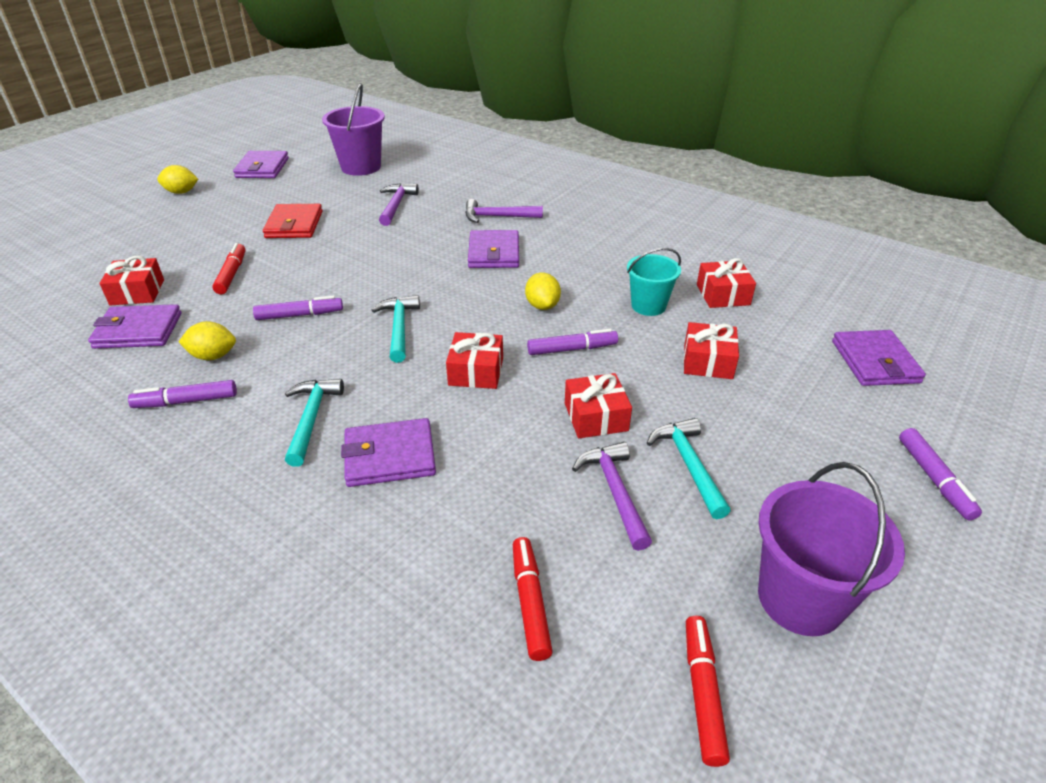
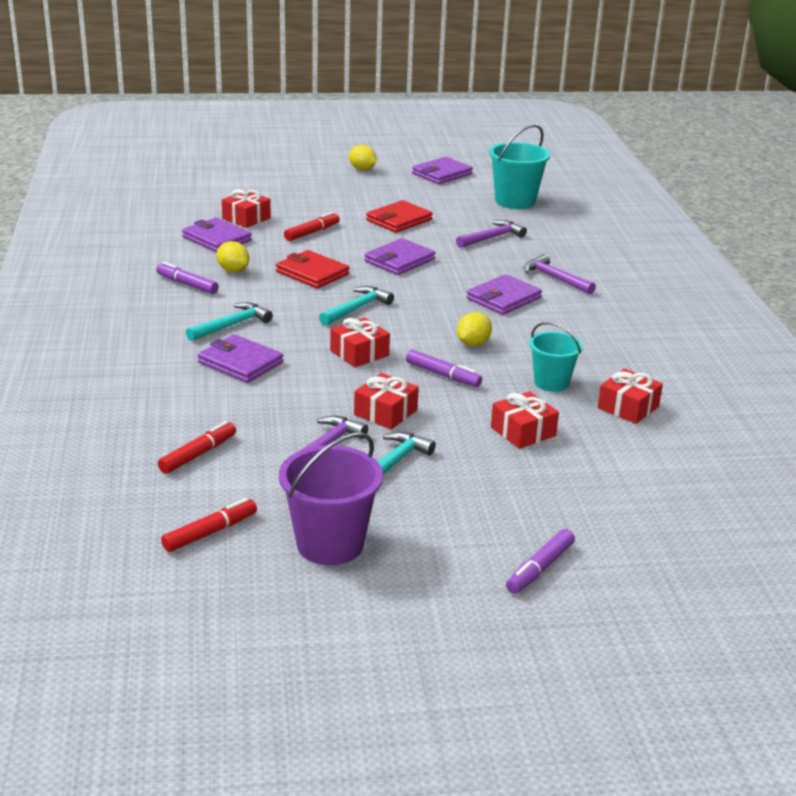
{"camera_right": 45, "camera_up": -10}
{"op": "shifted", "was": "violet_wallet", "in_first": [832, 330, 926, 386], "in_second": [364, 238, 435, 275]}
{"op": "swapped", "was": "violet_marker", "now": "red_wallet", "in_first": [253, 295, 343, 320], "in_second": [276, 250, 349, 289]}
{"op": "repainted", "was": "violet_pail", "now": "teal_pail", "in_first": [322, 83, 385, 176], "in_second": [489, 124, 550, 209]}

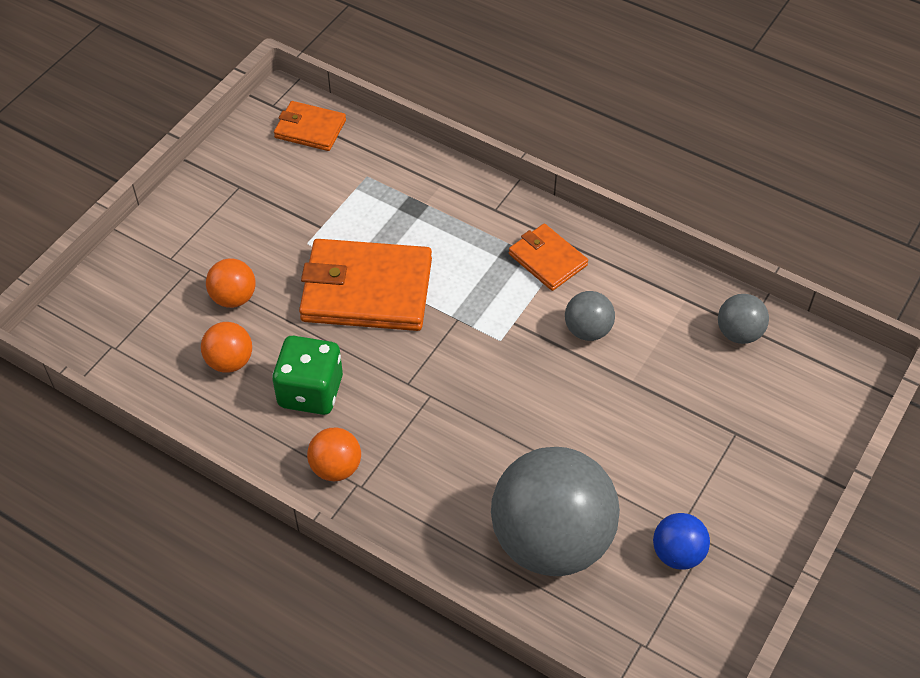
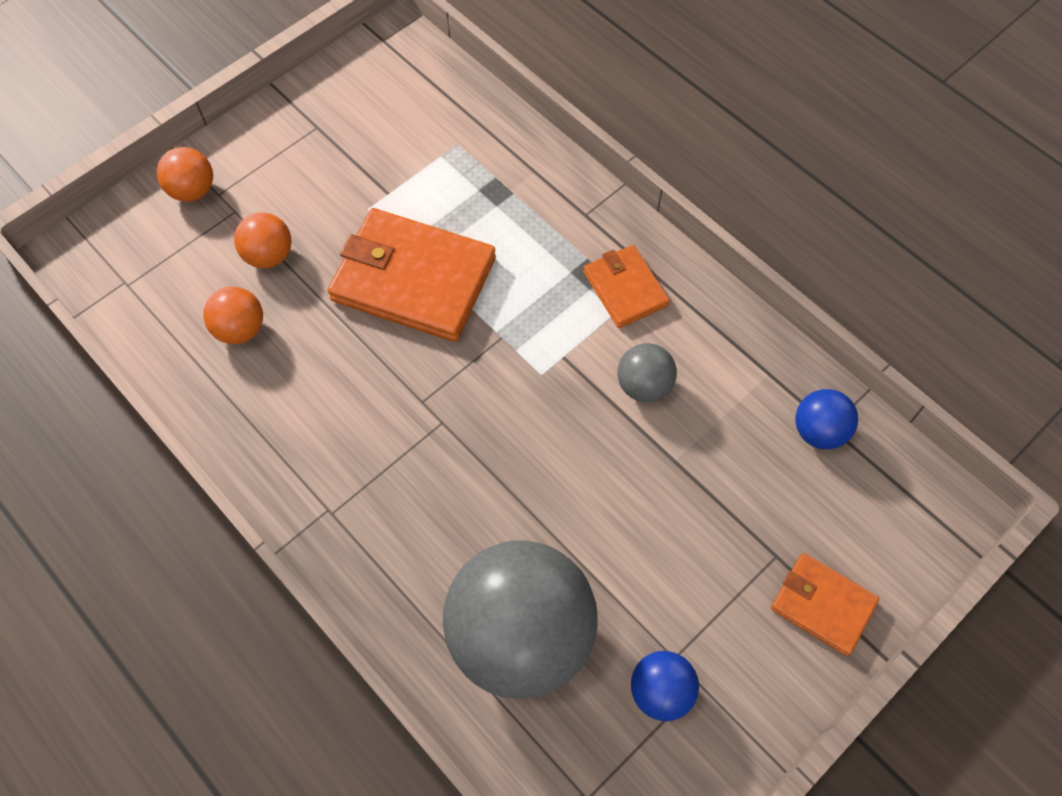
{"camera_right": 15, "camera_up": 10}
{"op": "gone", "was": "emerald_dice", "in_first": [272, 336, 343, 415]}
{"op": "shifted", "was": "orange_wallet", "in_first": [274, 101, 346, 151], "in_second": [771, 553, 879, 656]}
{"op": "shifted", "was": "orange_play_ball", "in_first": [307, 428, 361, 481], "in_second": [157, 147, 213, 202]}
{"op": "repainted", "was": "grey_play_ball", "now": "blue_play_ball", "in_first": [718, 294, 769, 344], "in_second": [795, 389, 858, 449]}

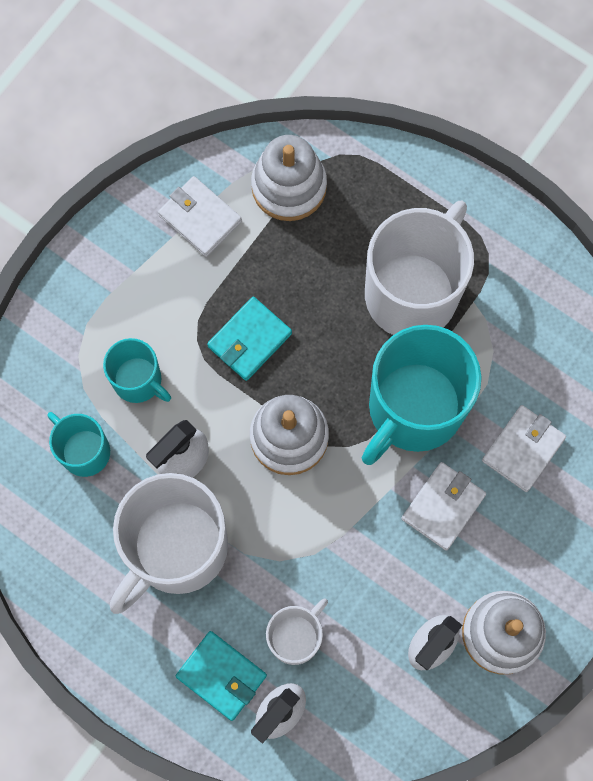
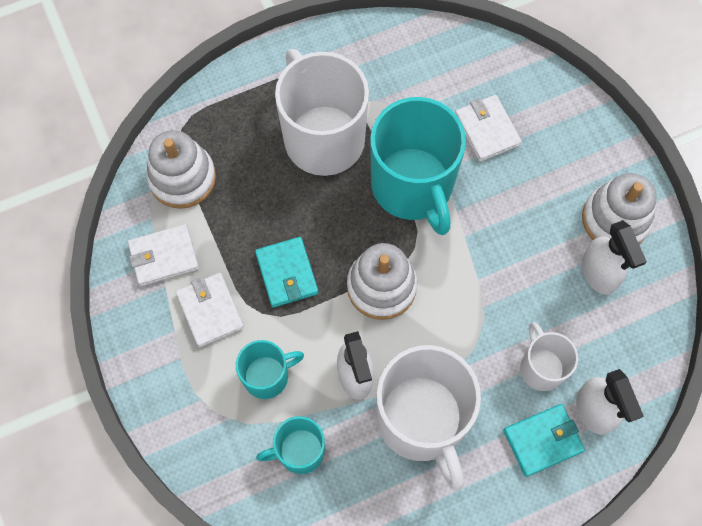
{"camera_right": -60, "camera_up": -5}
{"op": "shifted", "was": "pure_white_wallet", "in_first": [401, 462, 486, 550], "in_second": [176, 273, 244, 348]}

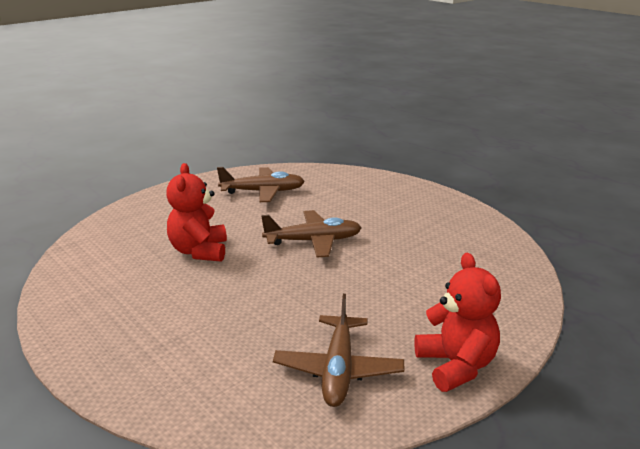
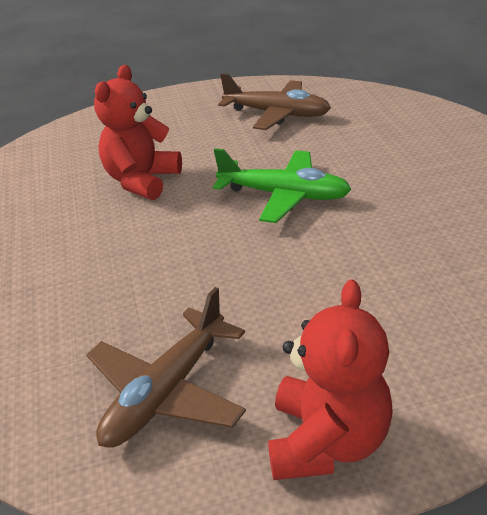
{"camera_right": 30, "camera_up": 10}
{"op": "repainted", "was": "russet_plane", "now": "emerald_plane", "in_first": [261, 210, 362, 258], "in_second": [213, 148, 352, 223]}

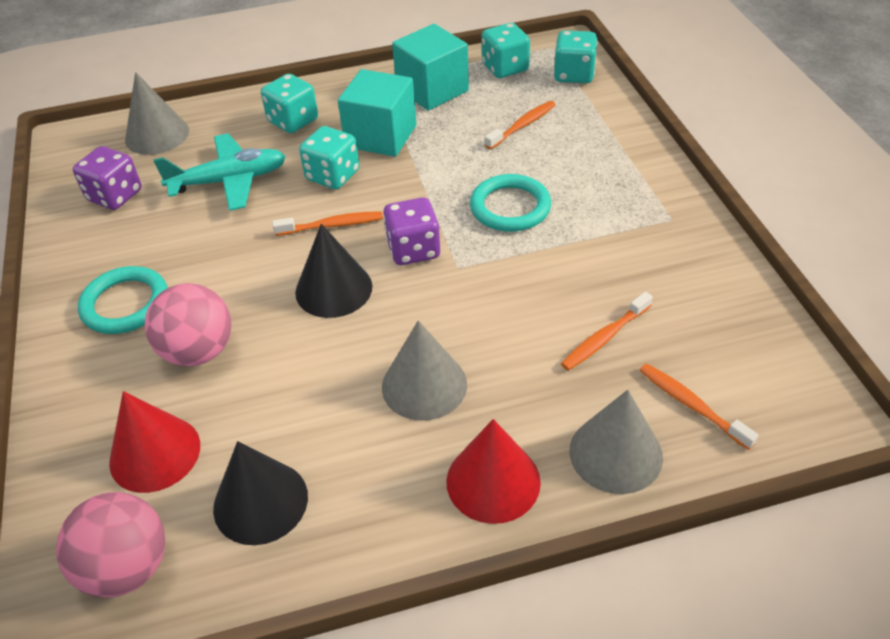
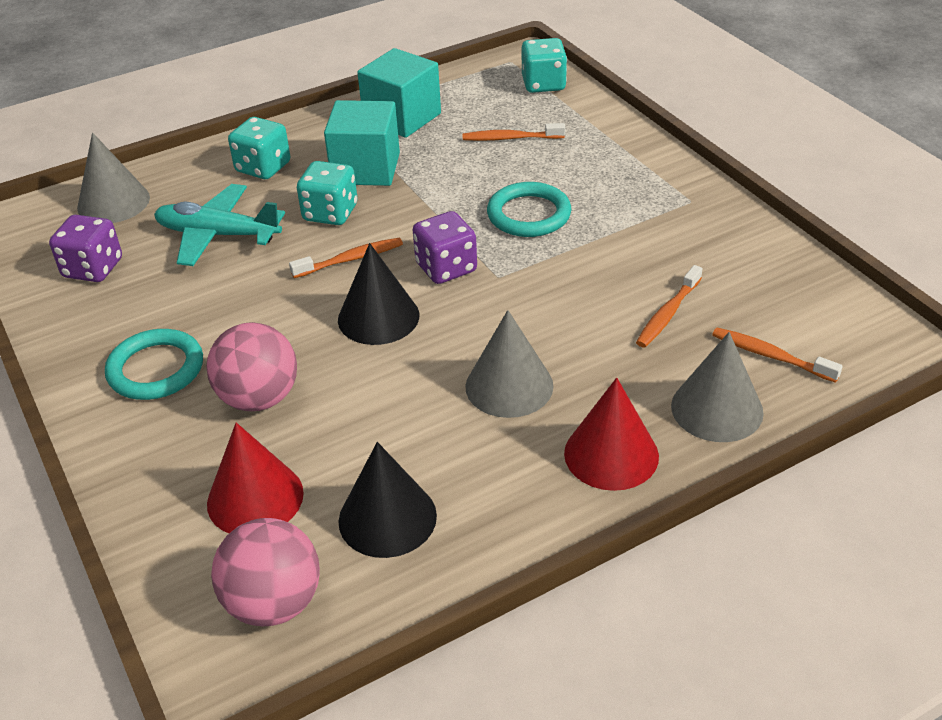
{"camera_right": -15, "camera_up": -5}
{"op": "gone", "was": "teal_dice", "in_first": [481, 23, 530, 78]}
{"op": "rotated", "was": "teal_plane", "in_first": [153, 133, 286, 211], "in_second": [154, 184, 285, 266], "clockwise": -135}
{"op": "rotated", "was": "orange_dental_brush", "in_first": [485, 101, 556, 149], "in_second": [463, 123, 565, 141], "clockwise": -120}

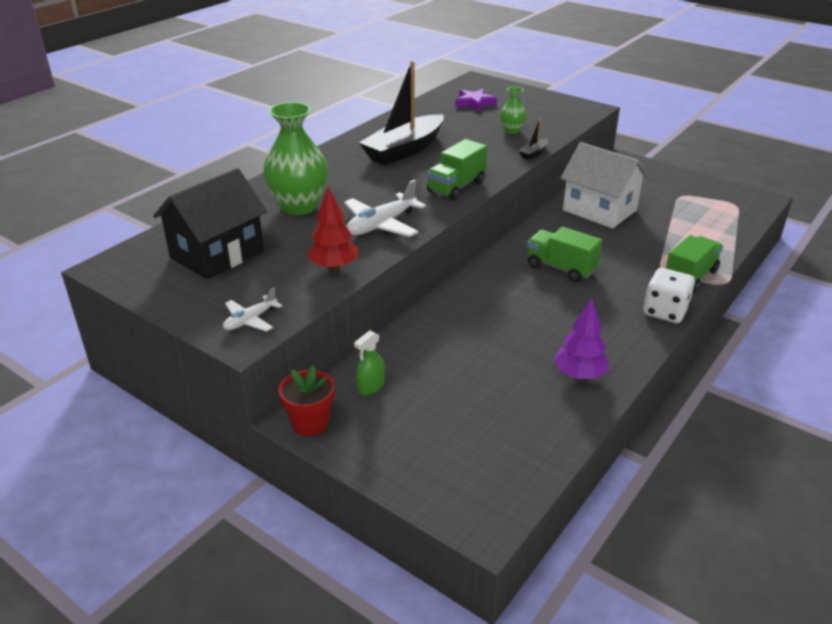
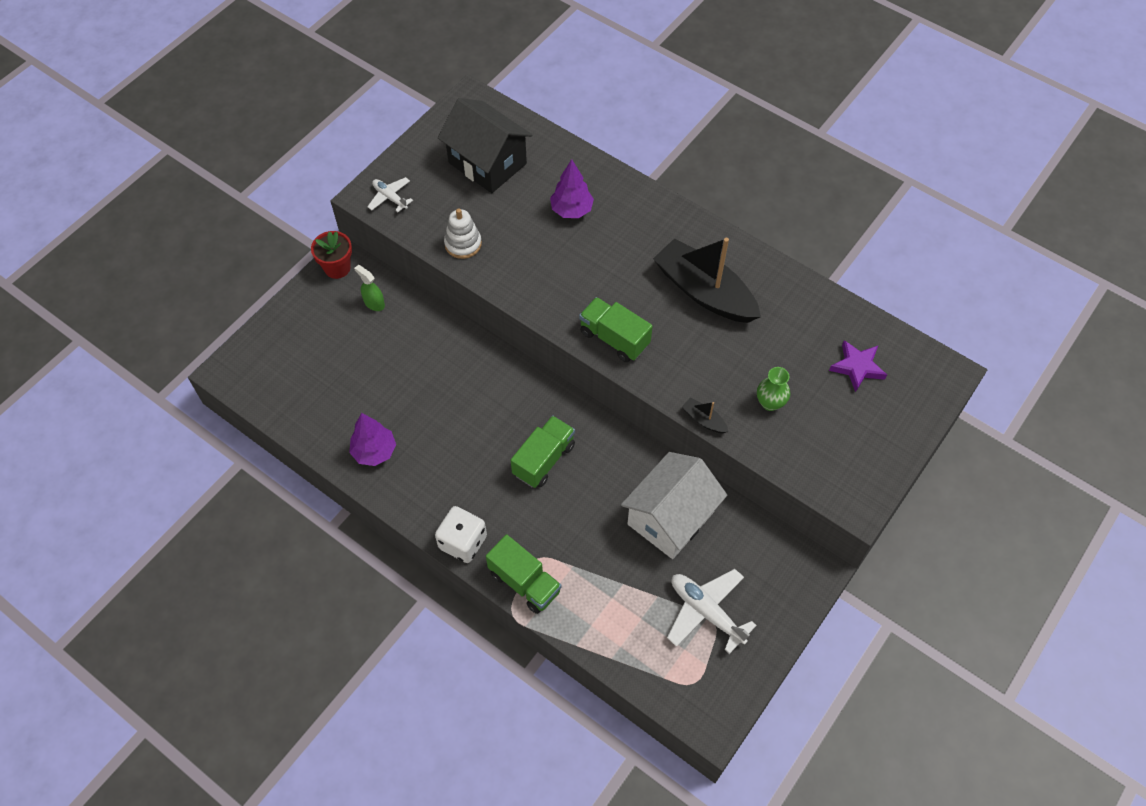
{"camera_right": 90, "camera_up": 25}
{"op": "shifted", "was": "pure_white_plane", "in_first": [344, 179, 426, 237], "in_second": [667, 569, 757, 654]}
{"op": "swapped", "was": "emerald_tall_vase", "now": "violet_fir_tree", "in_first": [263, 102, 328, 215], "in_second": [550, 159, 594, 218]}
{"op": "swapped", "was": "red_fir_tree", "now": "pure_white_stacking_toy", "in_first": [307, 186, 358, 271], "in_second": [444, 208, 482, 259]}

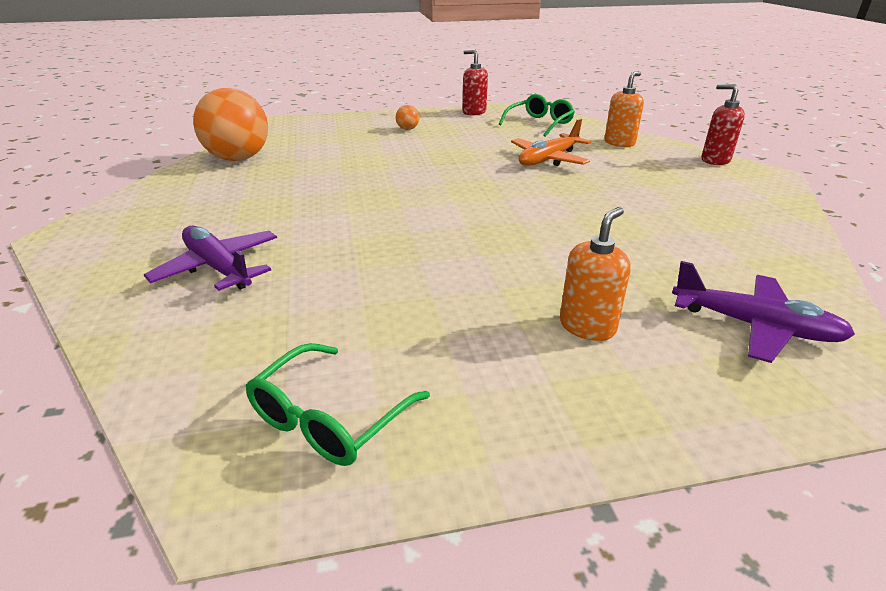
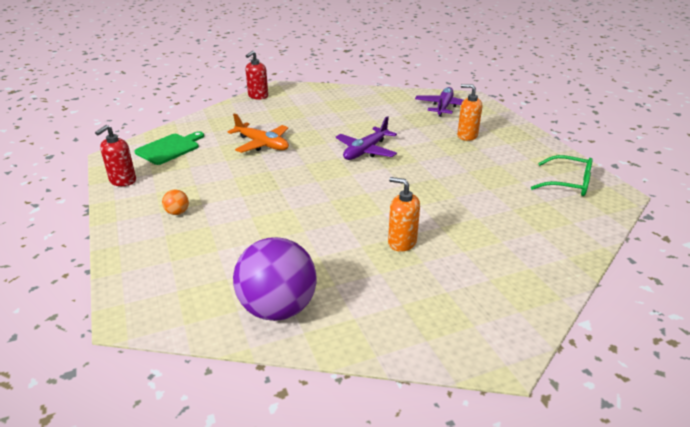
{"camera_right": -100, "camera_up": 0}
{"op": "shifted", "was": "violet_plane", "in_first": [144, 225, 277, 291], "in_second": [335, 116, 397, 160]}
{"op": "shifted", "was": "orange_pump_bottle", "in_first": [604, 71, 644, 147], "in_second": [388, 177, 420, 252]}
{"op": "swapped", "was": "emerald_eyeglasses", "now": "emerald_chopping_board", "in_first": [499, 94, 575, 137], "in_second": [134, 131, 204, 165]}
{"op": "repainted", "was": "orange_play_ball", "now": "violet_play_ball", "in_first": [193, 88, 268, 161], "in_second": [233, 237, 317, 321]}

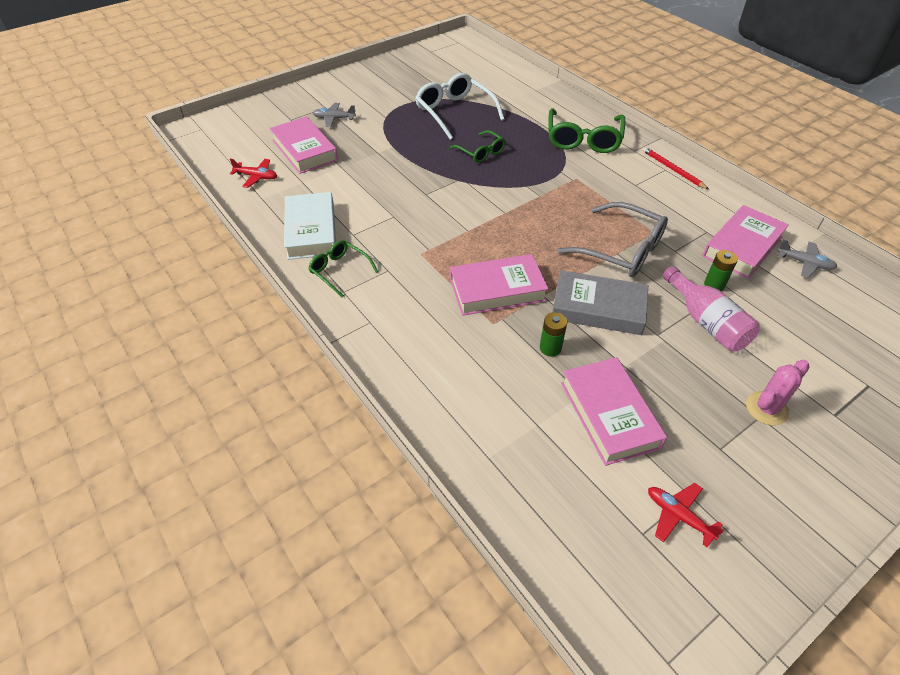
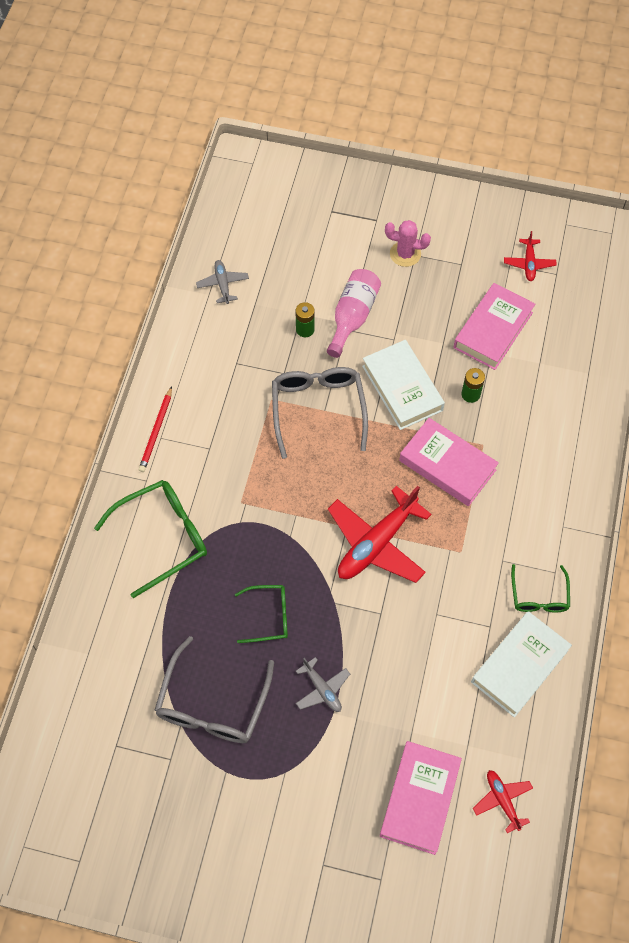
{"camera_right": -130, "camera_up": 15}
{"op": "gone", "was": "rose-pink_hardcover", "in_first": [702, 205, 789, 279]}
{"op": "new", "now": "red_plane", "in_second": [328, 486, 432, 583]}
{"op": "shifted", "was": "grey_plane", "in_first": [313, 103, 356, 127], "in_second": [296, 657, 350, 712]}
{"op": "repainted", "was": "pure_white_eyeglasses", "now": "grey_eyeglasses", "in_first": [415, 73, 505, 140], "in_second": [154, 636, 274, 743]}
{"op": "repainted", "was": "grey_hardcover", "now": "pure_white_hardcover", "in_first": [552, 270, 648, 335], "in_second": [362, 340, 445, 430]}
{"op": "rotated", "was": "emerald_eyeglasses", "in_first": [450, 130, 506, 163], "in_second": [235, 585, 288, 643], "clockwise": 75}

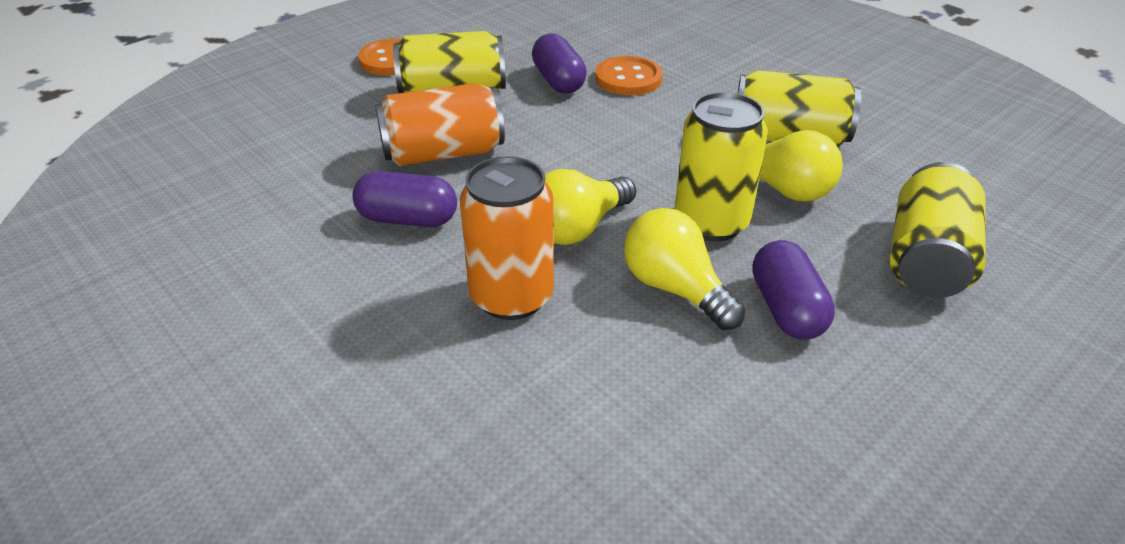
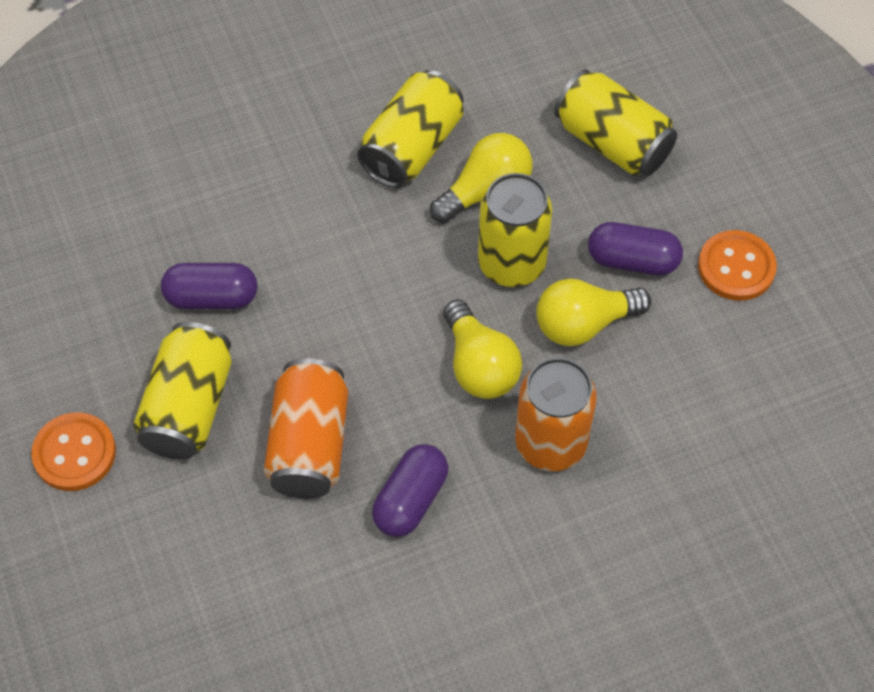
{"camera_right": -70, "camera_up": 20}
{"op": "shifted", "was": "orange_button", "in_first": [596, 56, 663, 95], "in_second": [698, 230, 777, 301]}

